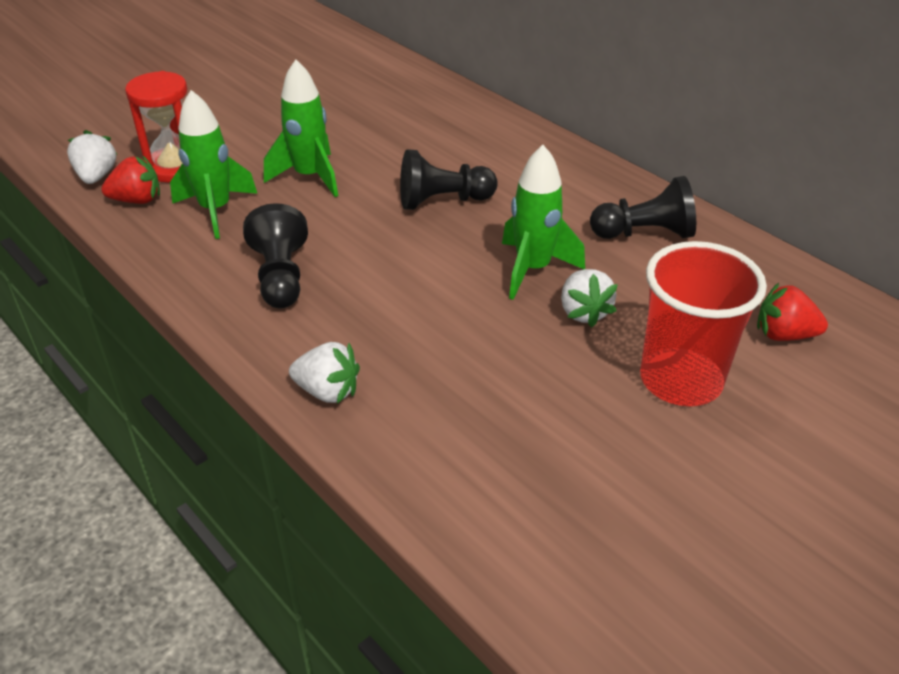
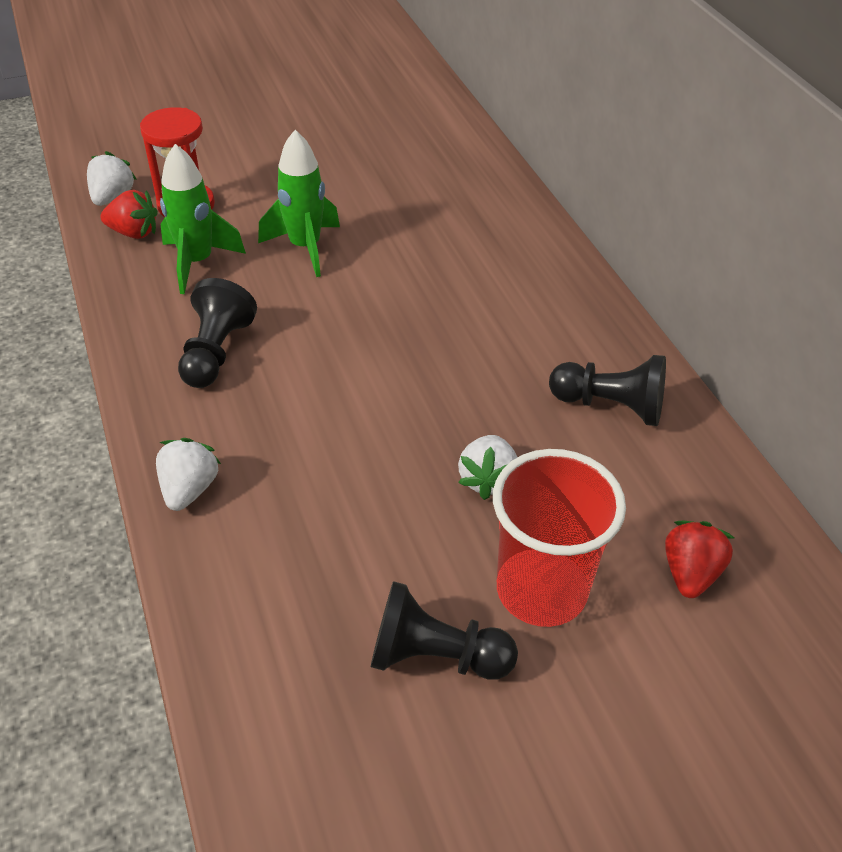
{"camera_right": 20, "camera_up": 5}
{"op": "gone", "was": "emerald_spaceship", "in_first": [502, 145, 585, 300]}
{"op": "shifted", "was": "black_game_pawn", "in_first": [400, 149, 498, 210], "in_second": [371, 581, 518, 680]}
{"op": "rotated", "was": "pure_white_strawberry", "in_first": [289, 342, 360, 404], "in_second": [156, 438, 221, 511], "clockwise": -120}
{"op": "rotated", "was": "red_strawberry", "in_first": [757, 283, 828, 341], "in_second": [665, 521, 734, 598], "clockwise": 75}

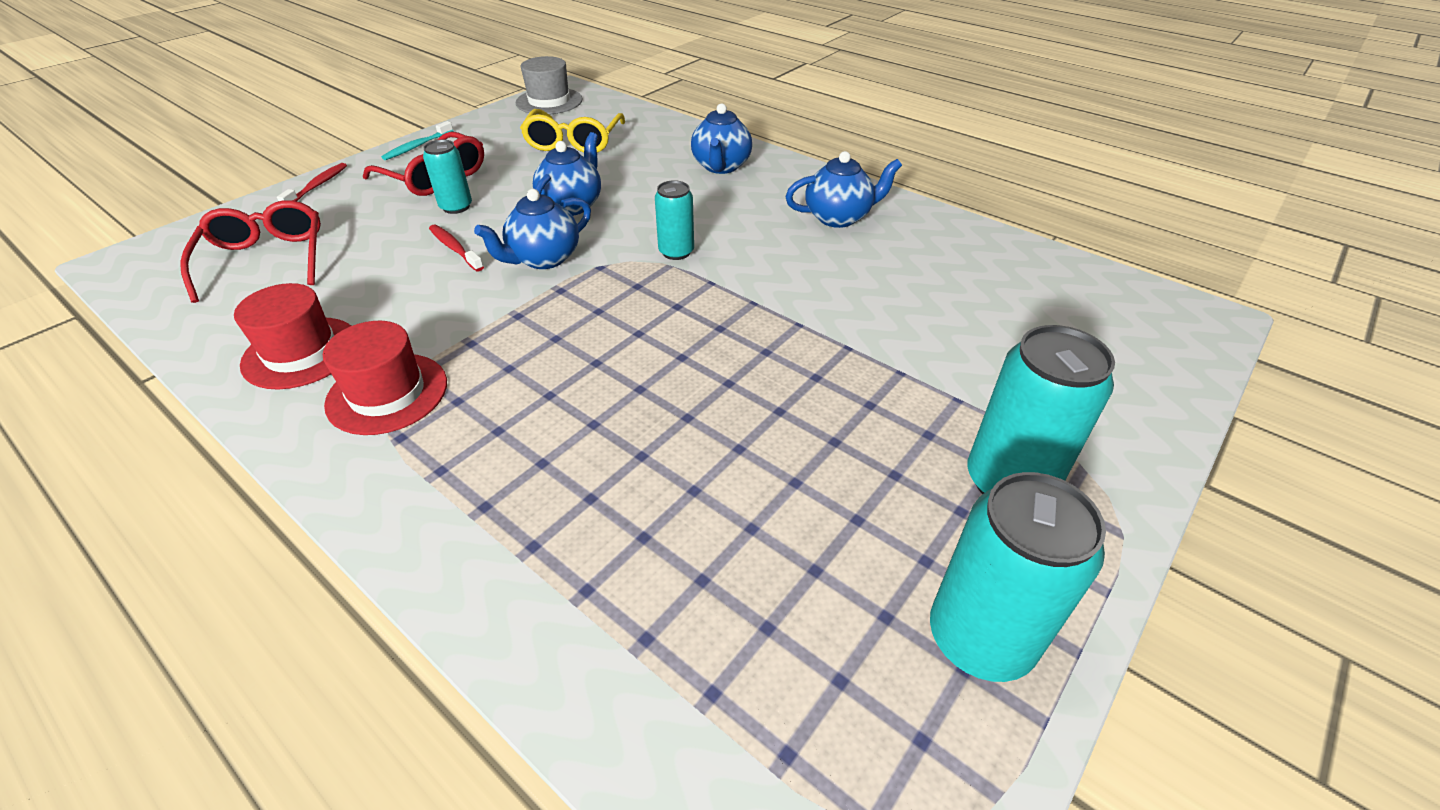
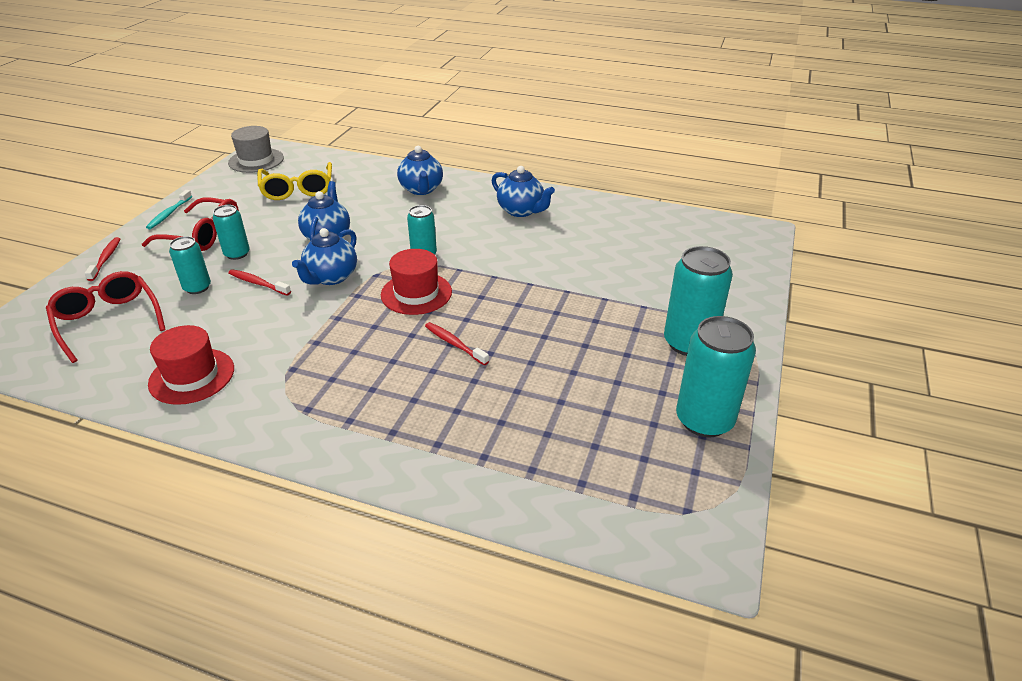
{"camera_right": -20, "camera_up": -5}
{"op": "new", "now": "teal_tin", "in_second": [169, 236, 211, 294]}
{"op": "new", "now": "red_dental_brush", "in_second": [425, 322, 489, 365]}
{"op": "shifted", "was": "red_hat", "in_first": [323, 321, 447, 435], "in_second": [381, 249, 452, 315]}
{"op": "rotated", "was": "blue_teapot", "in_first": [785, 151, 902, 228], "in_second": [492, 166, 555, 217], "clockwise": 75}

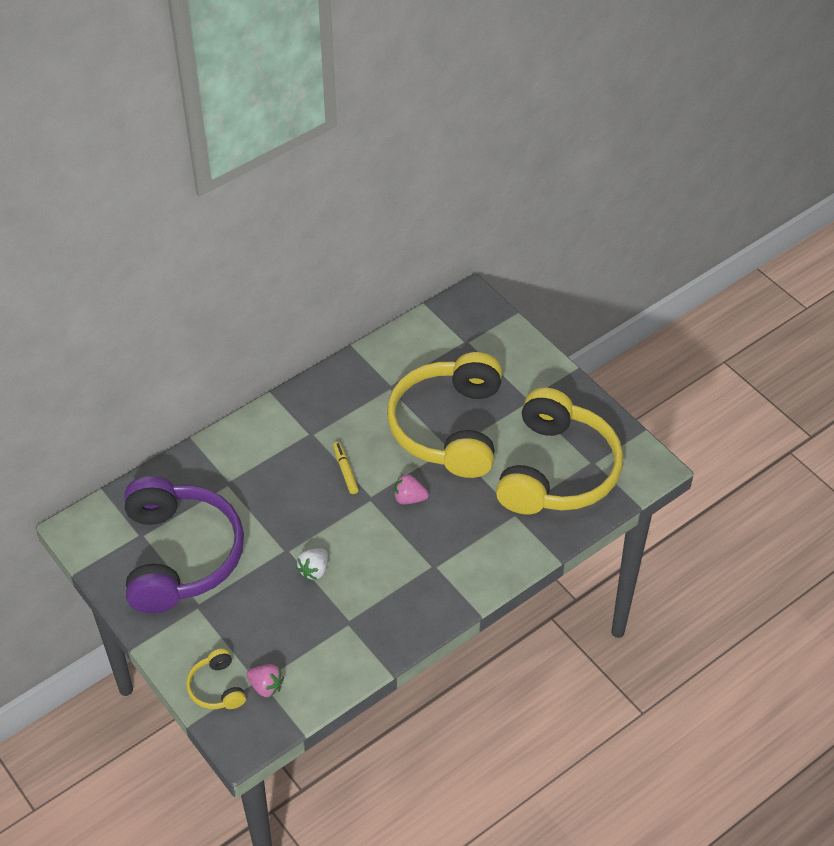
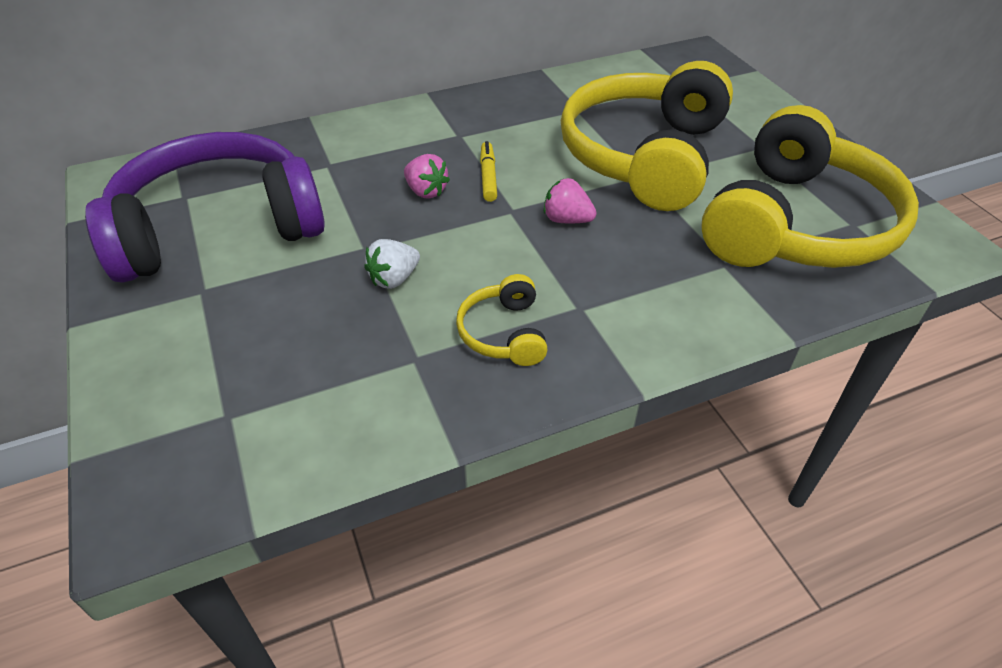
{"camera_right": 15, "camera_up": -5}
{"op": "shifted", "was": "bright_yellow_headset", "in_first": [186, 648, 246, 709], "in_second": [456, 274, 548, 366]}
{"op": "shifted", "was": "rose-pink_strawberry", "in_first": [246, 664, 284, 697], "in_second": [404, 154, 450, 198]}
{"op": "rotated", "was": "violet_headset", "in_first": [124, 476, 244, 613], "in_second": [85, 132, 325, 283], "clockwise": -120}

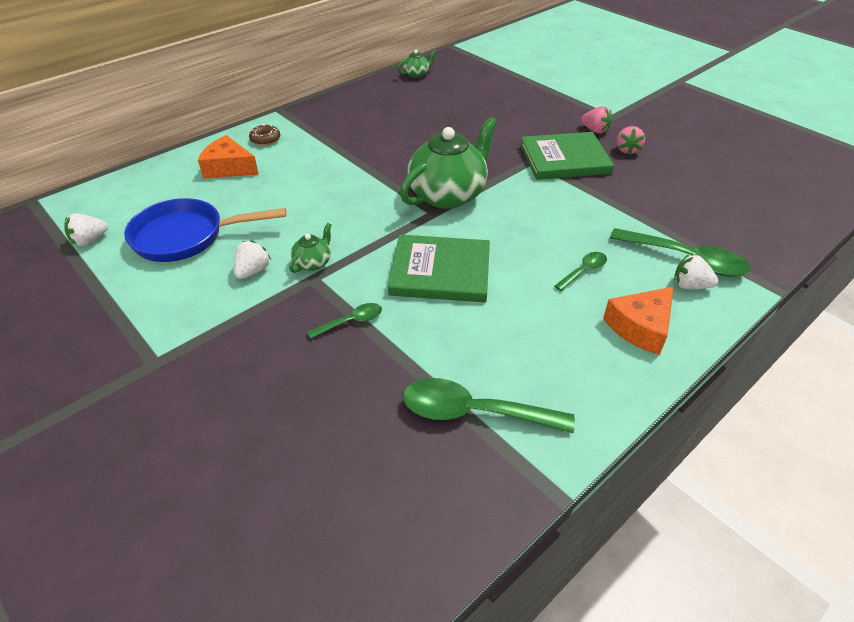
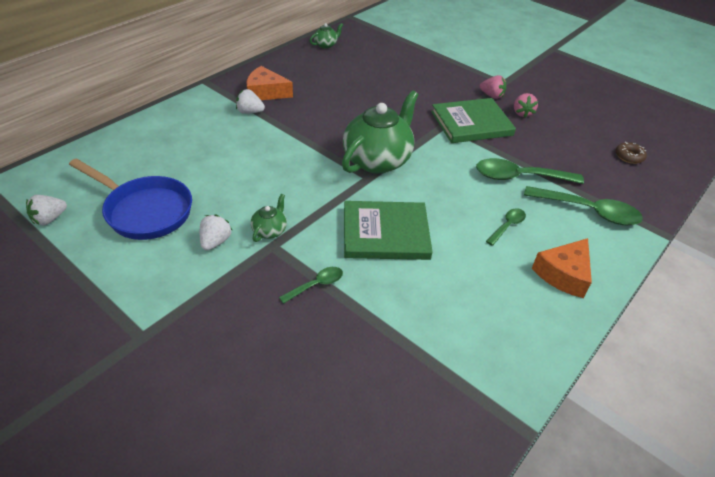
{"camera_right": -10, "camera_up": 0}
{"op": "shifted", "was": "orange_cheese", "in_first": [198, 135, 259, 178], "in_second": [246, 66, 293, 100]}
{"op": "shifted", "was": "russet_glazed_donut", "in_first": [249, 124, 280, 145], "in_second": [616, 141, 647, 164]}
{"op": "shifted", "was": "emerald_tablespoon", "in_first": [403, 378, 575, 433], "in_second": [476, 158, 584, 184]}
{"op": "shifted", "was": "pure_white_strawberry", "in_first": [674, 254, 718, 289], "in_second": [236, 89, 265, 114]}
{"op": "rotated", "was": "blue_frying_pan", "in_first": [124, 198, 286, 262], "in_second": [69, 158, 192, 240], "clockwise": -135}

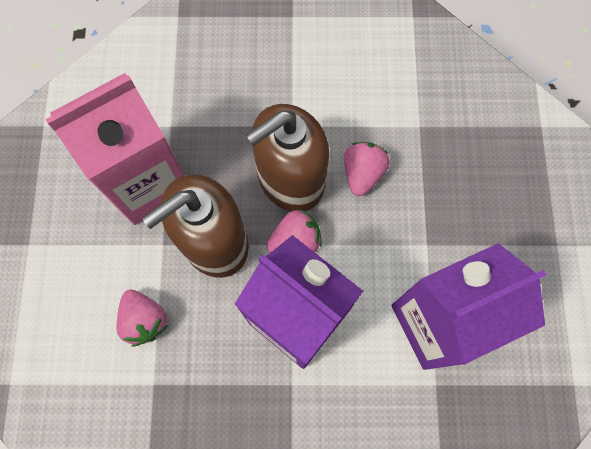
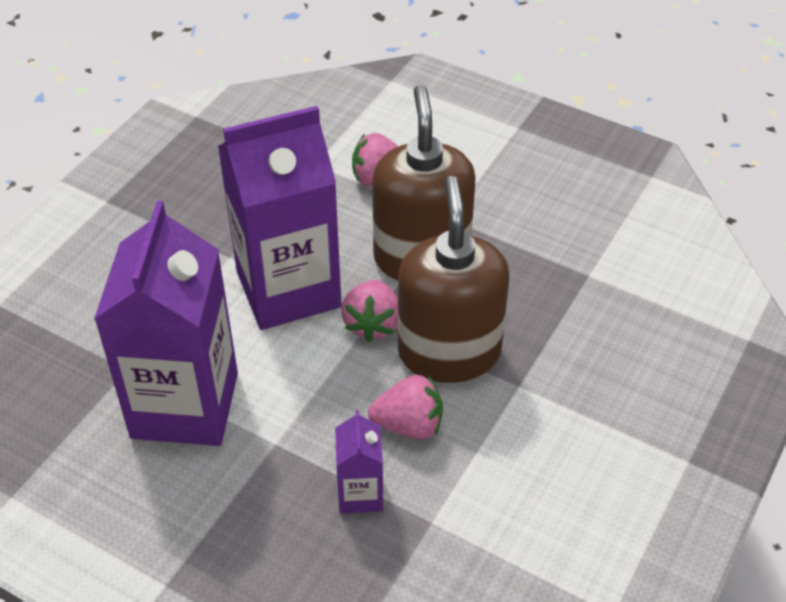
{"camera_right": 120, "camera_up": -25}
{"op": "gone", "was": "rose-pink_milk_carton", "in_first": [45, 73, 184, 225]}
{"op": "new", "now": "violet_milk_carton", "in_second": [335, 410, 383, 513]}
{"op": "rotated", "was": "rose-pink_strawberry", "in_first": [344, 142, 390, 196], "in_second": [368, 375, 443, 440], "clockwise": -45}

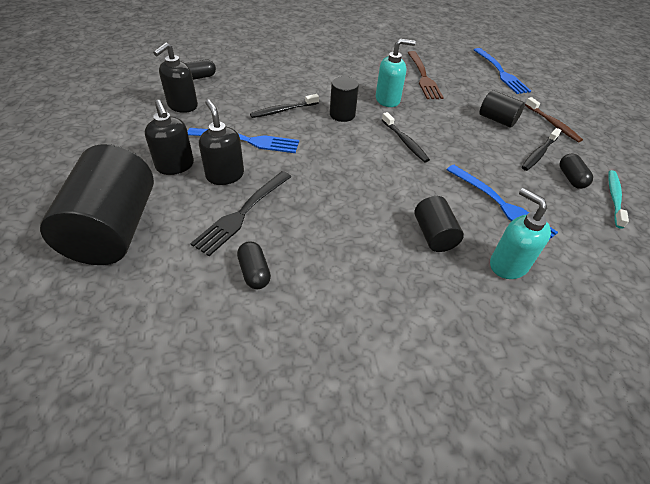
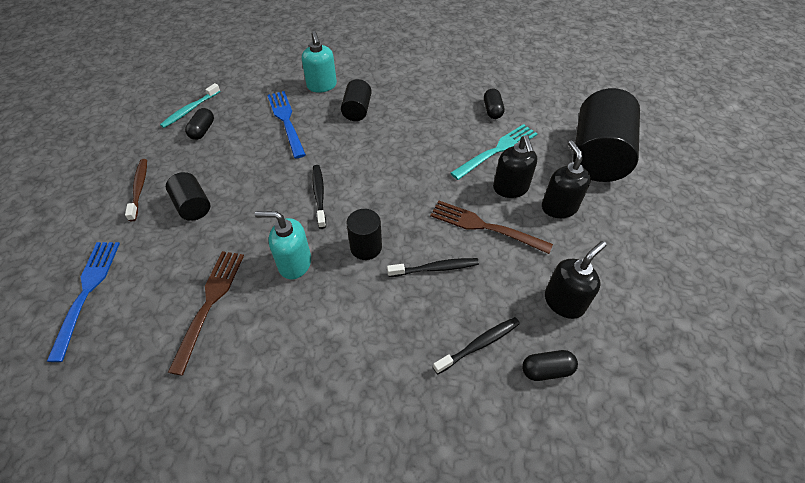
{"camera_right": -160, "camera_up": 5}
{"op": "shifted", "was": "black_dental_brush", "in_first": [522, 128, 561, 171], "in_second": [433, 317, 520, 374]}
{"op": "repainted", "was": "blue_dinner_fork", "now": "russet_dinner_fork", "in_first": [187, 128, 299, 153], "in_second": [430, 201, 553, 254]}
{"op": "repainted", "was": "black_dinner_fork", "now": "teal_dinner_fork", "in_first": [190, 171, 291, 256], "in_second": [450, 124, 537, 180]}

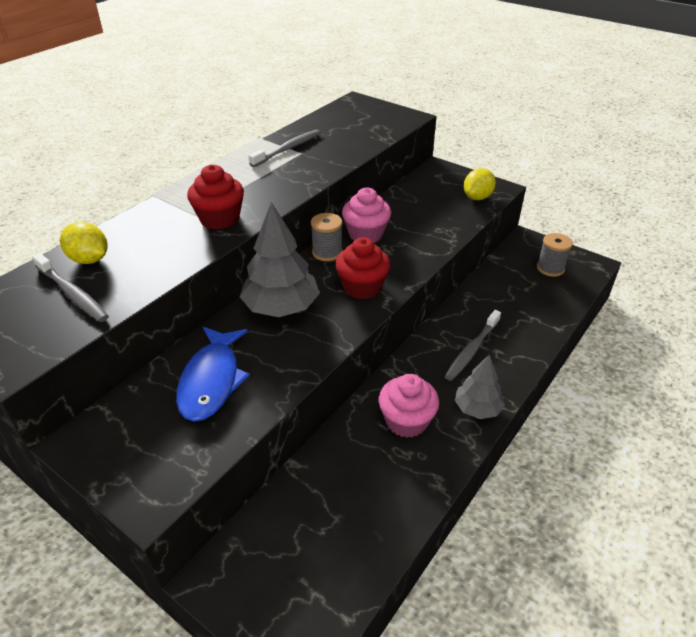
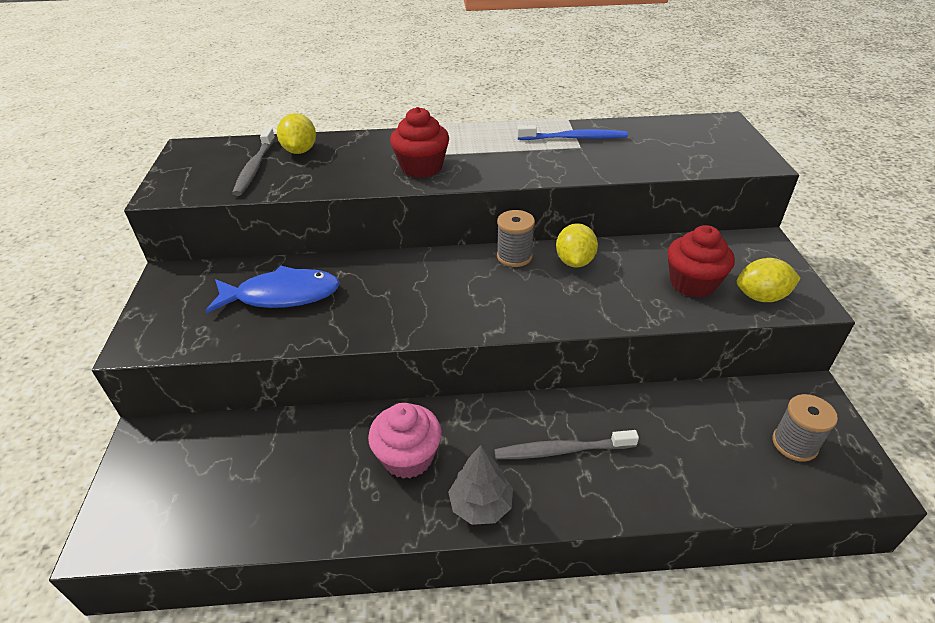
{"camera_right": 50, "camera_up": 0}
{"op": "gone", "was": "grey_fir_tree", "in_first": [240, 202, 320, 317]}
{"op": "shifted", "was": "red_muffin", "in_first": [335, 237, 390, 299], "in_second": [667, 225, 735, 298]}
{"op": "swapped", "was": "rose-pink_muffin", "now": "bright_yellow_toy_lemon", "in_first": [342, 188, 391, 243], "in_second": [556, 223, 598, 268]}
{"op": "repainted", "was": "grey_dental_brush", "now": "blue_dental_brush", "in_first": [249, 130, 321, 167], "in_second": [517, 125, 628, 140]}
{"op": "rotated", "was": "blue_fish", "in_first": [176, 327, 250, 421], "in_second": [206, 265, 340, 313], "clockwise": -150}

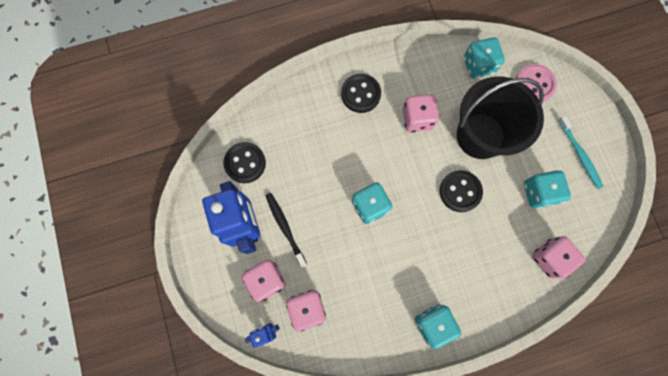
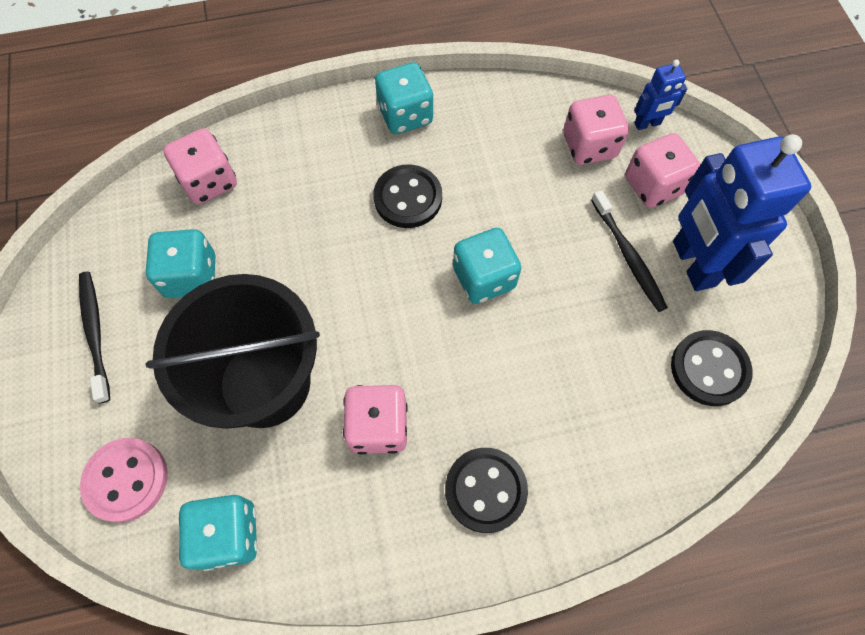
{"camera_right": -175, "camera_up": -10}
{"op": "shifted", "was": "black_button", "in_first": [440, 170, 483, 212], "in_second": [373, 164, 442, 228]}
{"op": "repainted", "was": "teal_dental_brush", "now": "black_dental_brush", "in_first": [558, 115, 604, 189], "in_second": [79, 271, 110, 403]}

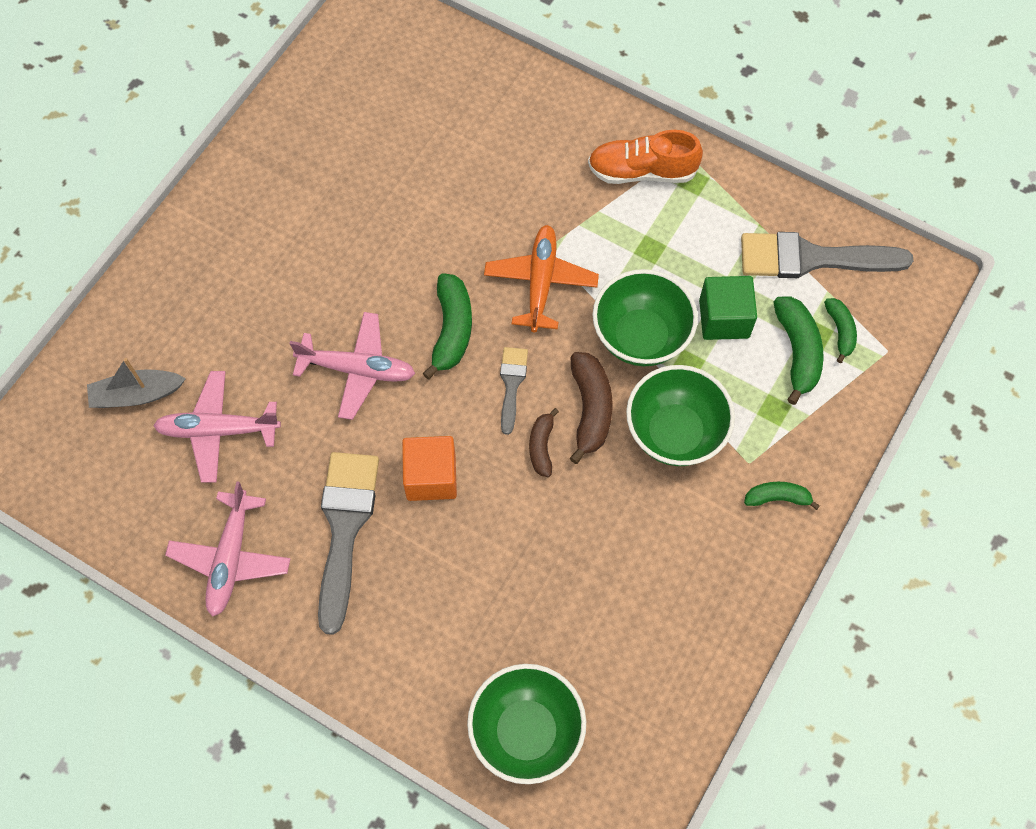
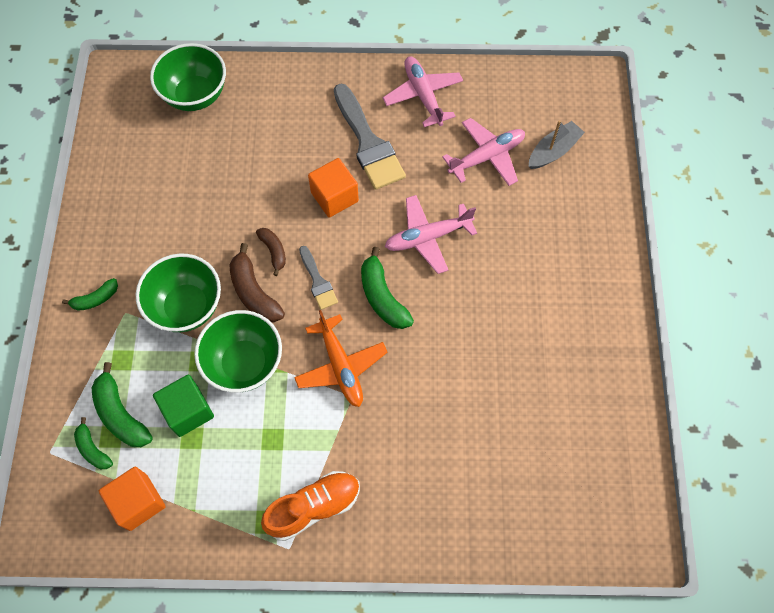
{"camera_right": 150, "camera_up": 0}
{"op": "swapped", "was": "grey_brush", "now": "orange_solid_cube", "in_first": [741, 232, 913, 278], "in_second": [99, 467, 166, 531]}

